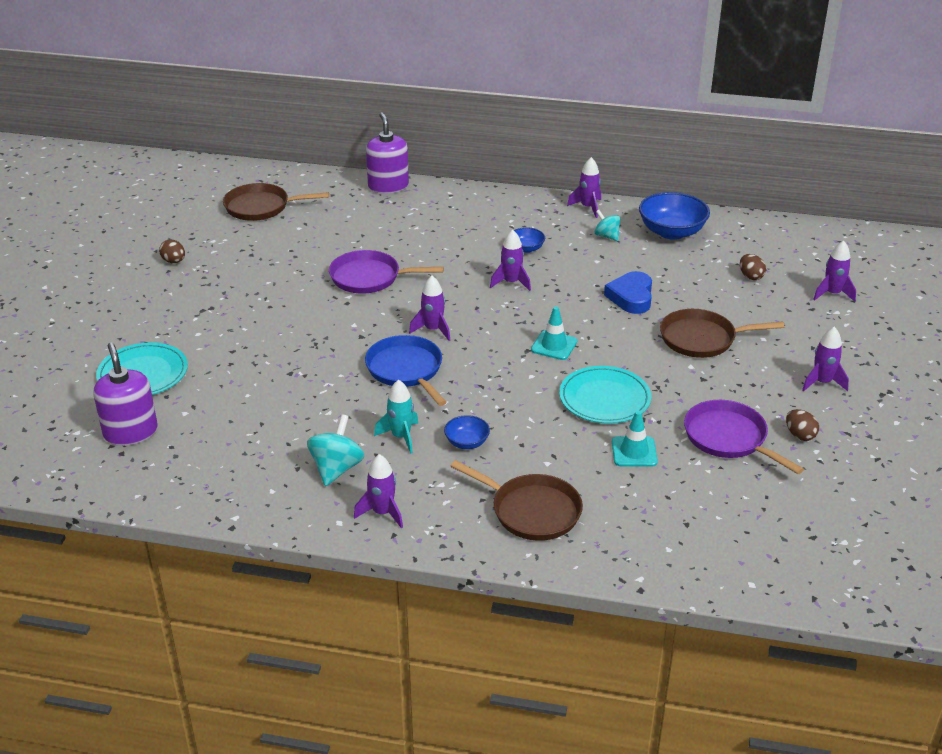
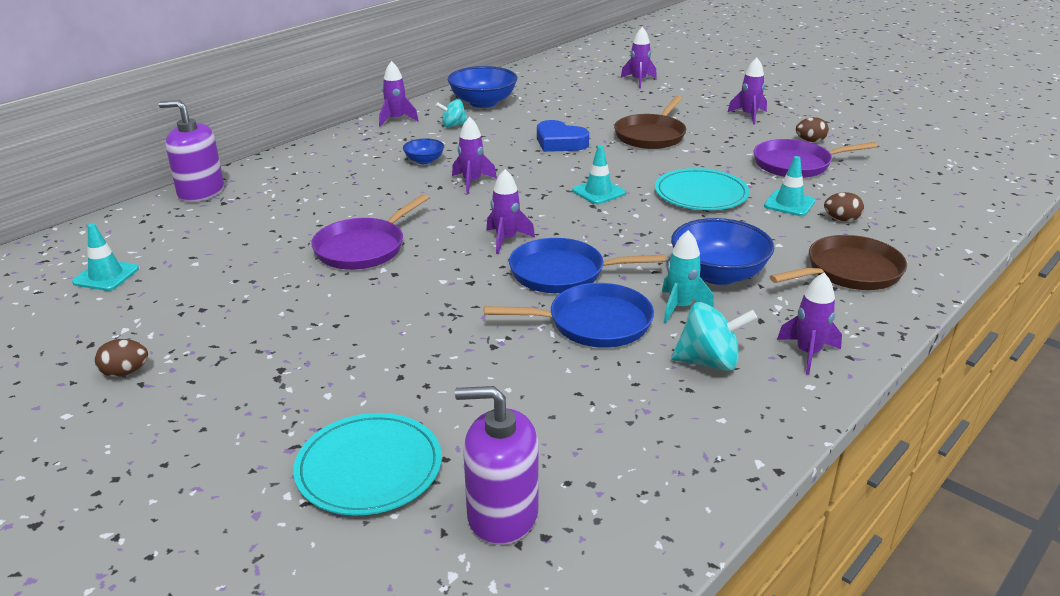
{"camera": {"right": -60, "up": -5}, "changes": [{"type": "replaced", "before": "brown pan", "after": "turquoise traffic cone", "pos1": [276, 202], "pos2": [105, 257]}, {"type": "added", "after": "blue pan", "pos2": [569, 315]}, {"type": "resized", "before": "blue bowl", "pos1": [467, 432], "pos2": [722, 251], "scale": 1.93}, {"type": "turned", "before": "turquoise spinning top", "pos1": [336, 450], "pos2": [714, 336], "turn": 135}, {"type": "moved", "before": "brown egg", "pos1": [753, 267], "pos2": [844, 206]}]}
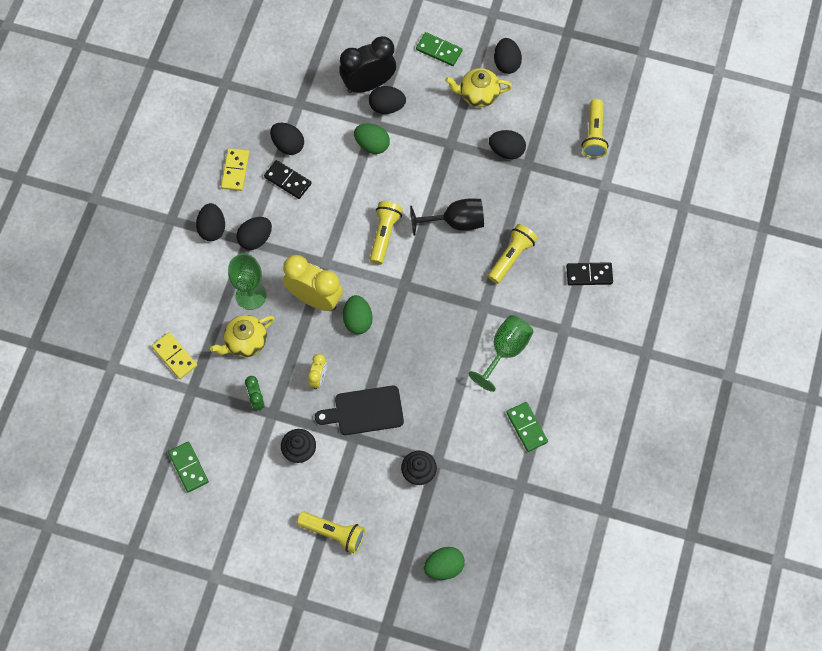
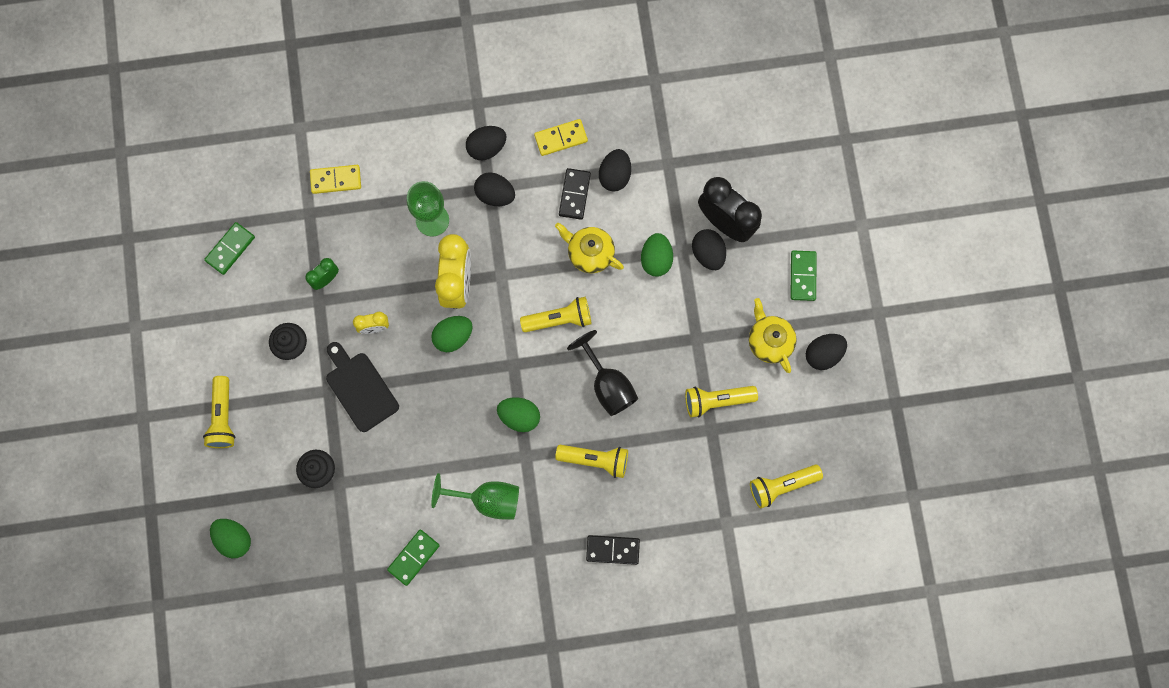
{"camera": {"right": 65, "up": 10}, "changes": [{"type": "turned", "before": "yellow domino", "pos1": [174, 355], "pos2": [335, 179], "turn": 60}, {"type": "added", "after": "green egg", "pos2": [518, 415]}, {"type": "moved", "before": "yellow teapot", "pos1": [242, 336], "pos2": [589, 248]}, {"type": "turned", "before": "black domino", "pos1": [589, 273], "pos2": [613, 550], "turn": -60}, {"type": "replaced", "before": "black egg", "after": "yellow flashlight", "pos1": [507, 144], "pos2": [721, 402]}]}
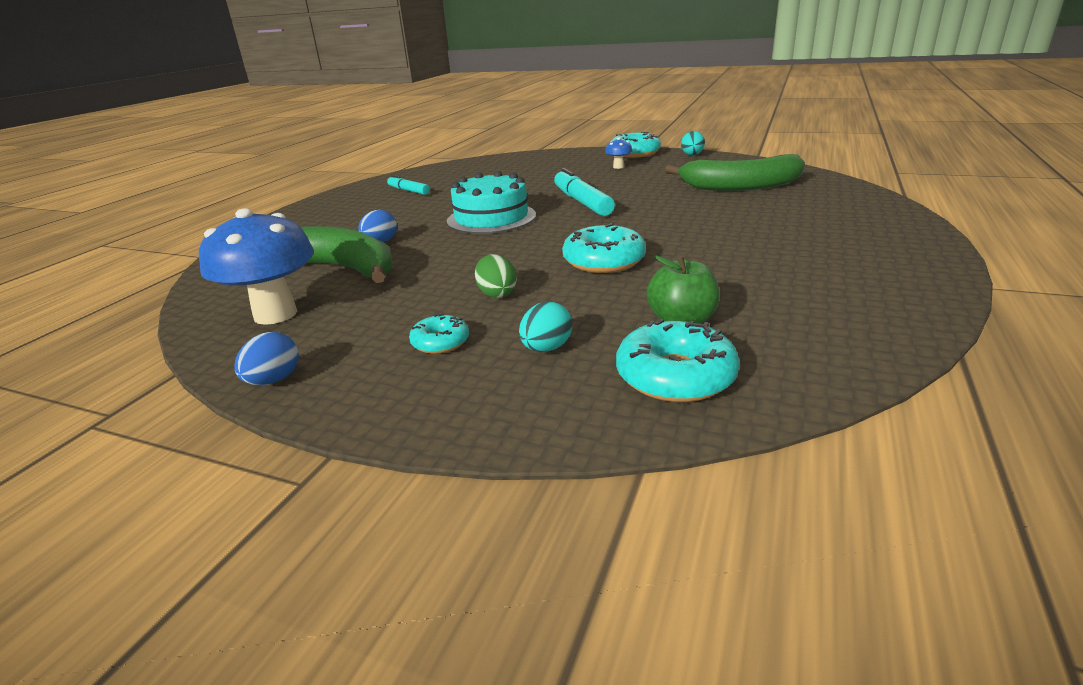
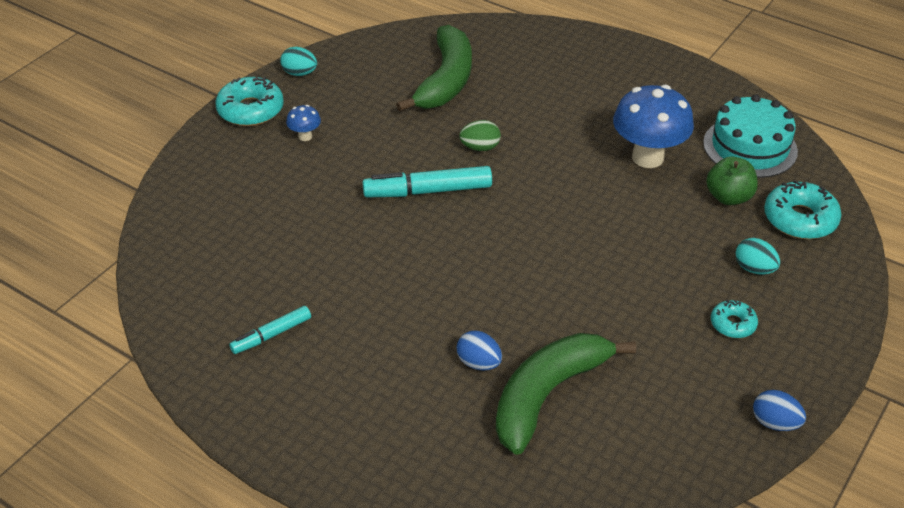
{"camera": {"right": -80, "up": 15}, "changes": [{"type": "moved", "before": "green egg", "pos1": [496, 276], "pos2": [480, 135]}, {"type": "moved", "before": "blue mushroom", "pos1": [256, 266], "pos2": [653, 126]}, {"type": "moved", "before": "turquoise cake", "pos1": [491, 202], "pos2": [750, 136]}, {"type": "removed", "before": "turquoise donut", "pos1": [604, 248]}]}
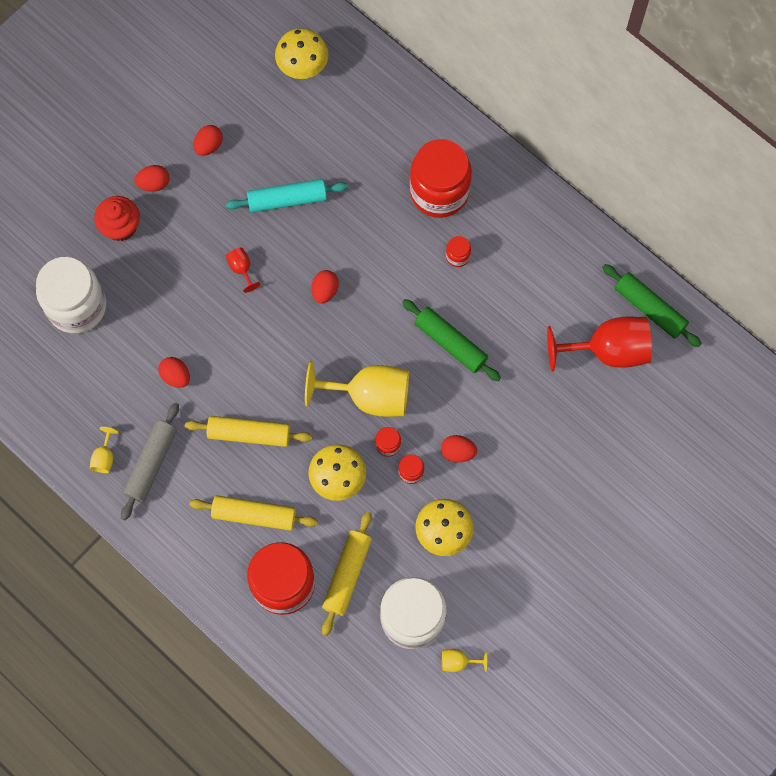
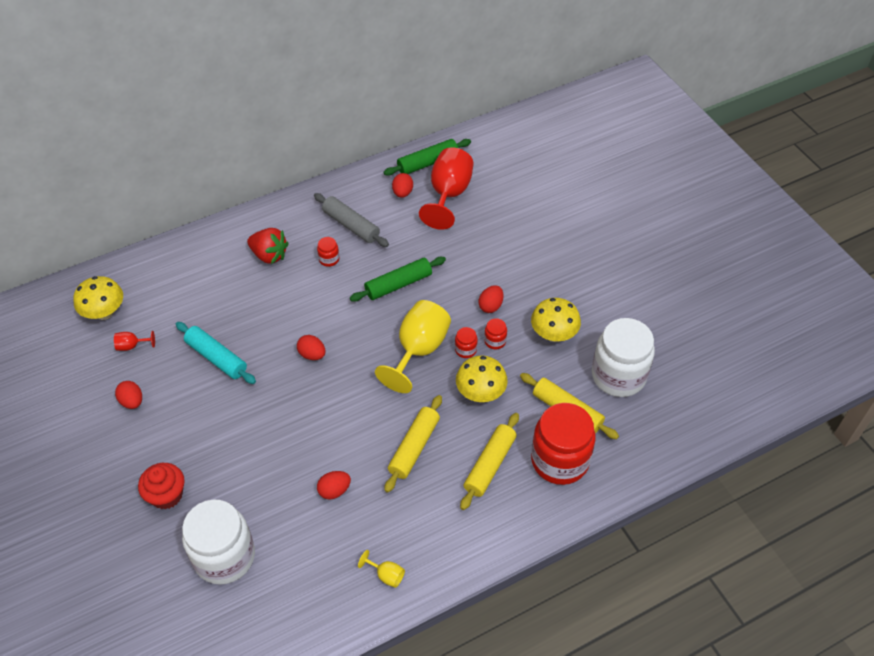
{"camera": {"right": -70, "up": -20}, "changes": [{"type": "moved", "before": "red goblet", "pos1": [243, 270], "pos2": [134, 341]}, {"type": "turned", "before": "turquoise rolling pin", "pos1": [287, 196], "pos2": [216, 353], "turn": -60}, {"type": "replaced", "before": "red jar", "after": "red strawberry", "pos1": [441, 178], "pos2": [268, 246]}, {"type": "moved", "before": "grey rolling pin", "pos1": [150, 461], "pos2": [351, 220]}, {"type": "moved", "before": "red egg", "pos1": [152, 178], "pos2": [402, 185]}, {"type": "removed", "before": "yellow goblet", "pos1": [464, 660]}]}
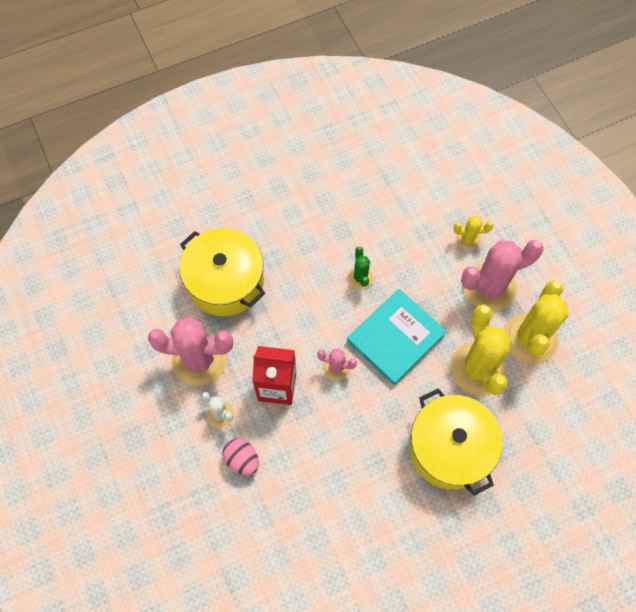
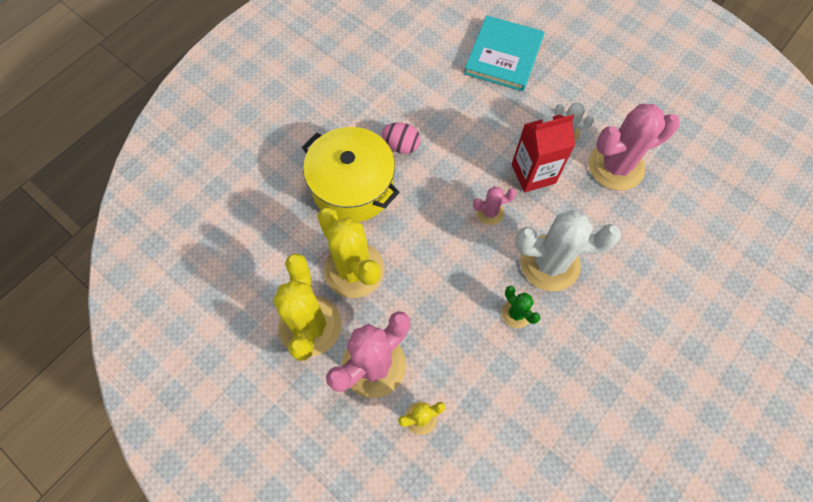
{"camera": {"right": 155, "up": 0}, "changes": [{"type": "moved", "before": "pink egg", "pos1": [240, 456], "pos2": [401, 138]}, {"type": "moved", "before": "turquoise book", "pos1": [397, 337], "pos2": [504, 53]}, {"type": "added", "after": "white cactus", "pos2": [568, 250]}, {"type": "removed", "before": "yellow pot", "pos1": [222, 272]}]}
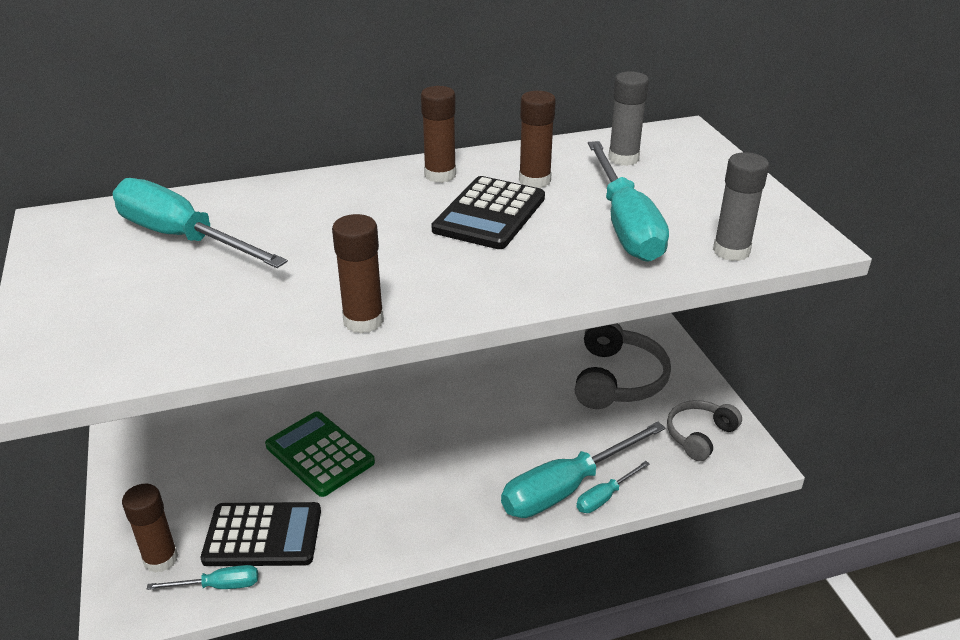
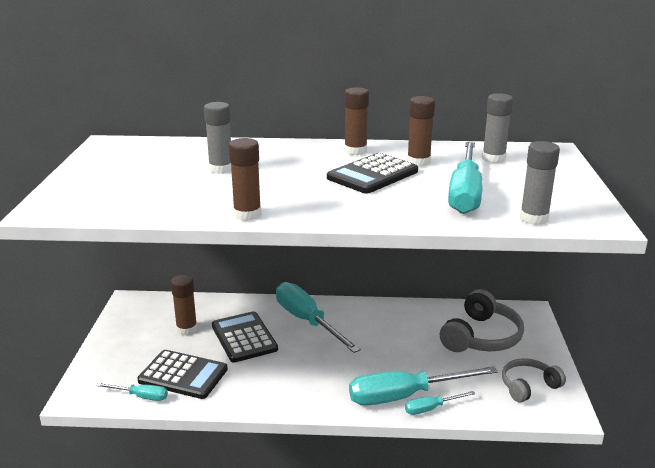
{"camera": {"right": 20, "up": -10}, "changes": [{"type": "moved", "before": "brown glue stick", "pos1": [150, 528], "pos2": [184, 305]}, {"type": "added", "after": "grey glue stick", "pos2": [217, 138]}, {"type": "recoloured", "before": "green calculator", "after": "black calculator", "pos1": [320, 454], "pos2": [245, 337]}, {"type": "moved", "before": "turquoise screwdriver", "pos1": [200, 223], "pos2": [318, 317]}]}
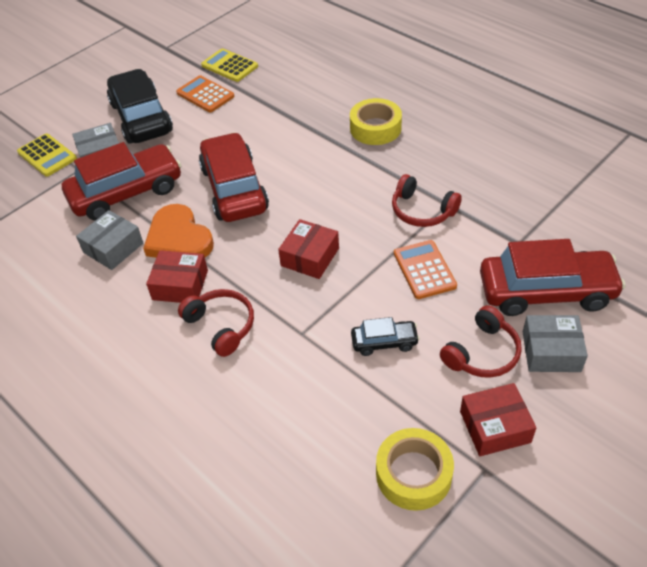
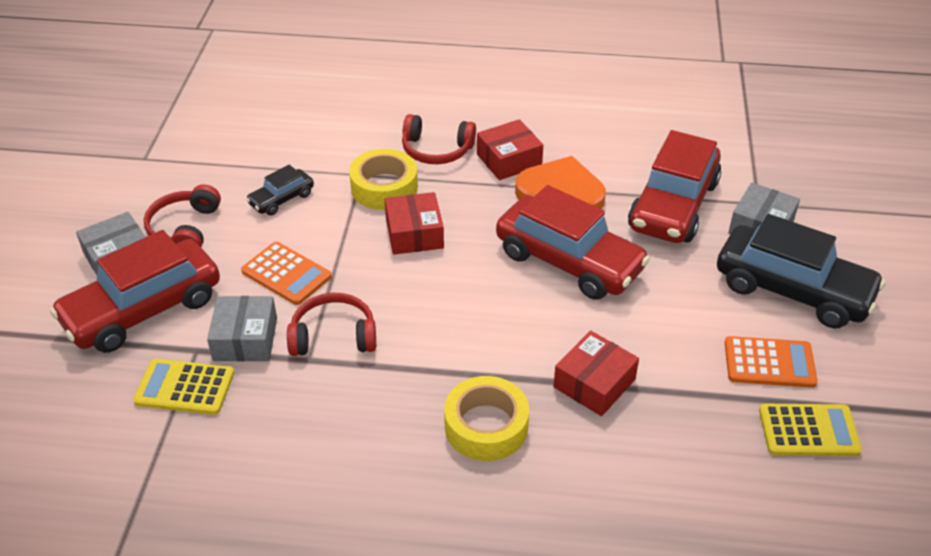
{"camera": {"right": 140, "up": -5}, "changes": [{"type": "moved", "before": "yellow calculator", "pos1": [47, 155], "pos2": [183, 387]}, {"type": "moved", "before": "grey box", "pos1": [109, 240], "pos2": [242, 328]}, {"type": "moved", "before": "yellow tape", "pos1": [415, 469], "pos2": [383, 179]}, {"type": "moved", "before": "red box", "pos1": [498, 419], "pos2": [596, 373]}]}
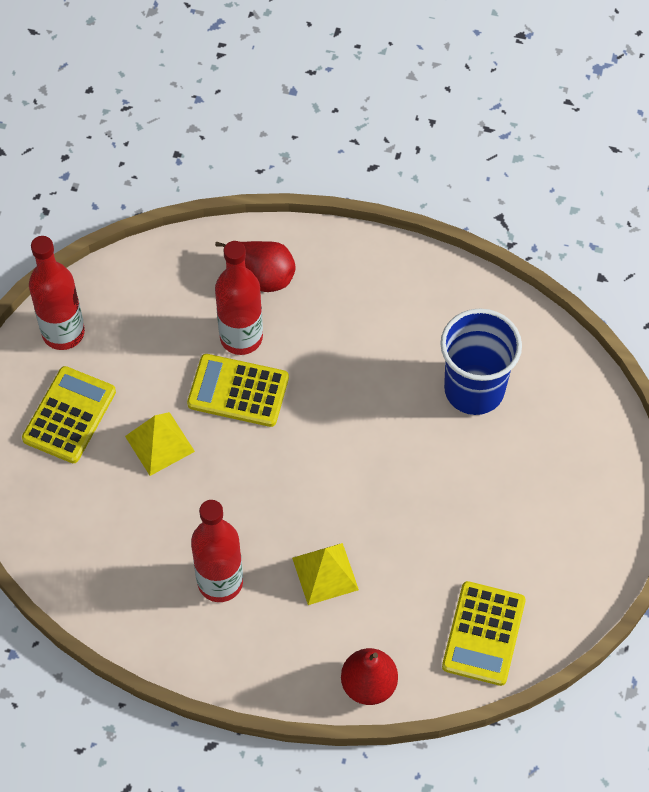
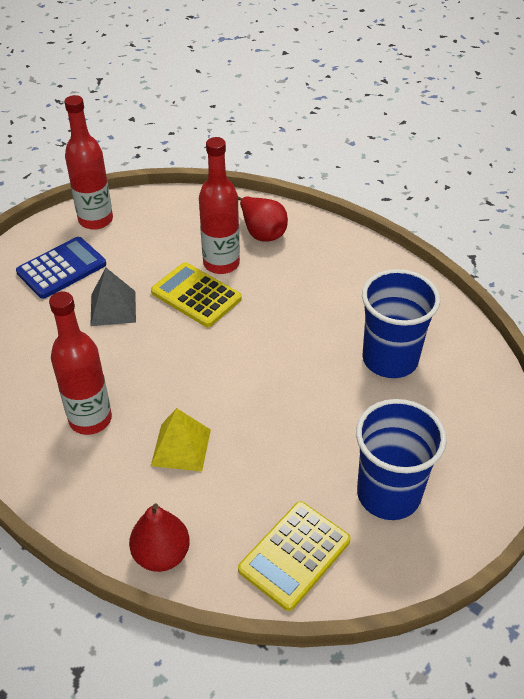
{"camera": {"right": 25, "up": -15}, "changes": [{"type": "recoloured", "before": "yellow calculator", "after": "blue calculator", "pos1": [69, 414], "pos2": [61, 268]}, {"type": "recoloured", "before": "yellow pyramid", "after": "grey pyramid", "pos1": [160, 444], "pos2": [113, 297]}, {"type": "added", "after": "blue cup", "pos2": [401, 459]}]}
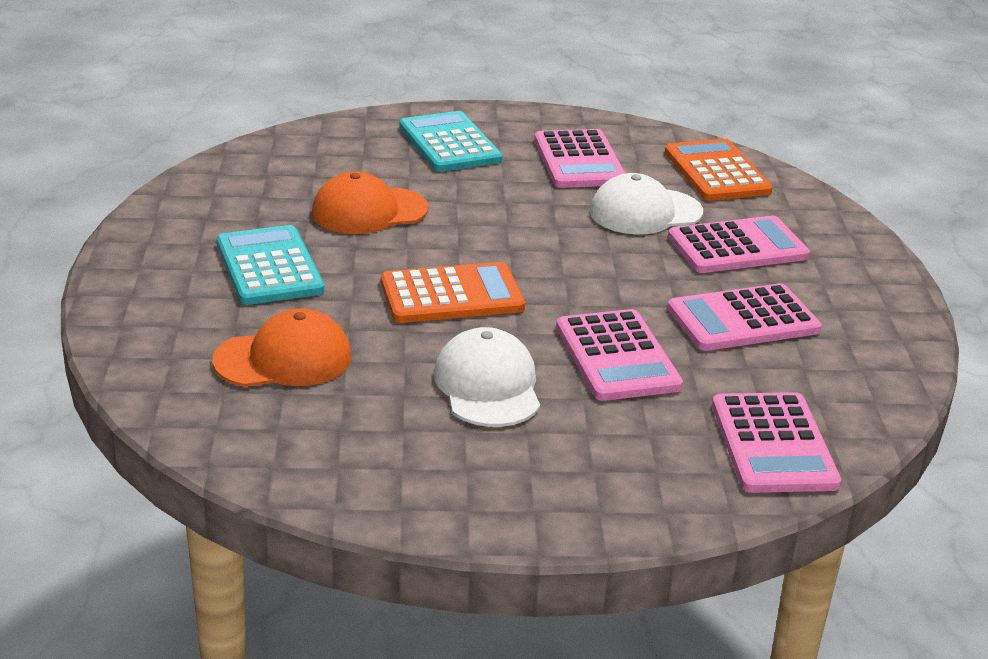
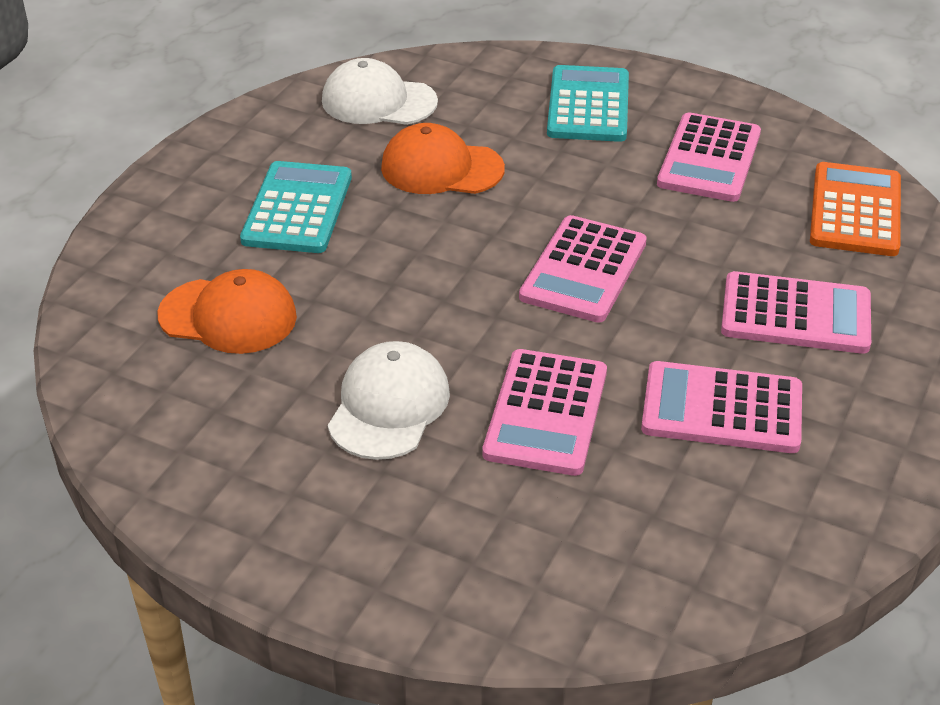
{"camera": {"right": 30, "up": 10}, "changes": [{"type": "moved", "before": "white cap", "pos1": [646, 204], "pos2": [380, 91]}, {"type": "moved", "before": "pink calculator", "pos1": [776, 442], "pos2": [583, 269]}, {"type": "removed", "before": "orange calculator", "pos1": [453, 292]}]}
